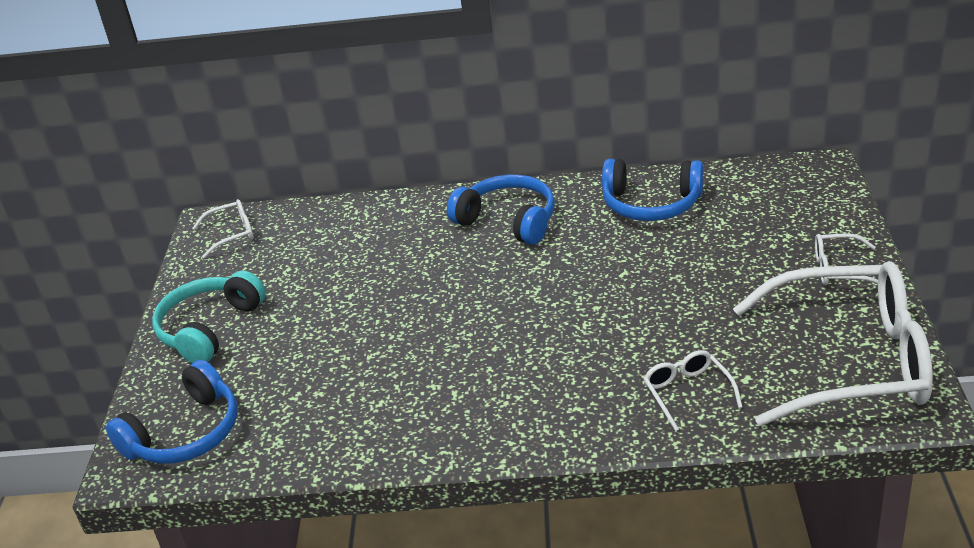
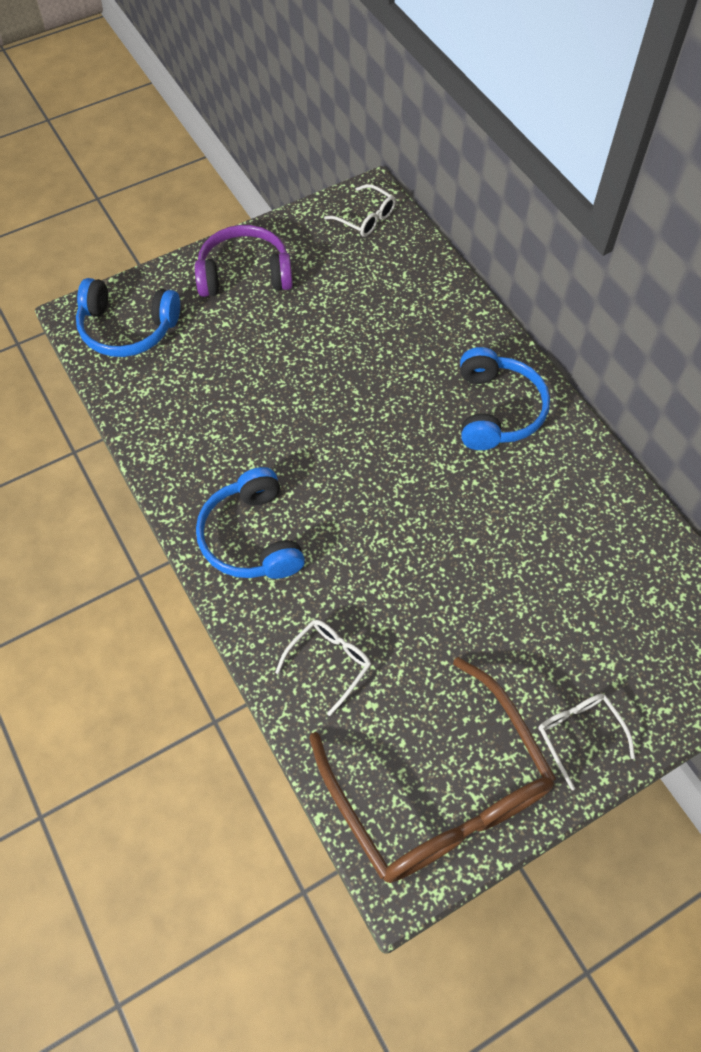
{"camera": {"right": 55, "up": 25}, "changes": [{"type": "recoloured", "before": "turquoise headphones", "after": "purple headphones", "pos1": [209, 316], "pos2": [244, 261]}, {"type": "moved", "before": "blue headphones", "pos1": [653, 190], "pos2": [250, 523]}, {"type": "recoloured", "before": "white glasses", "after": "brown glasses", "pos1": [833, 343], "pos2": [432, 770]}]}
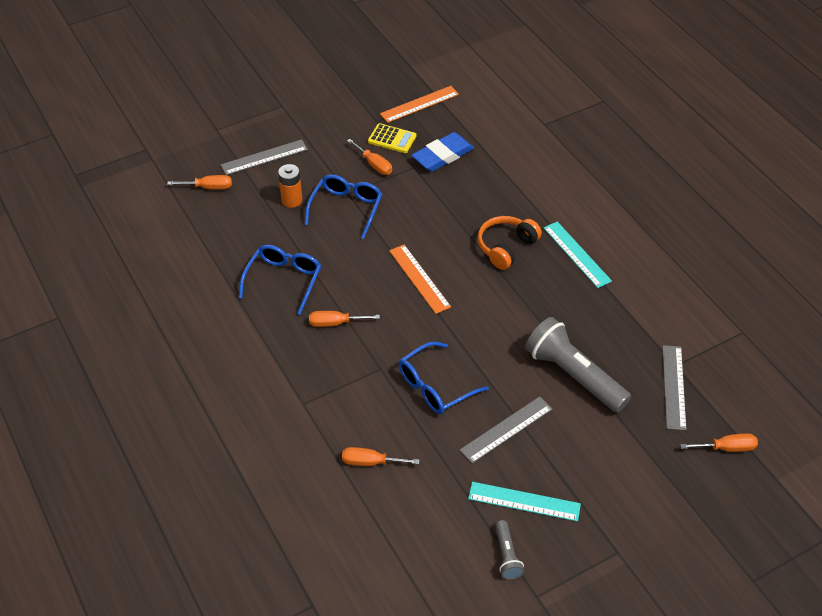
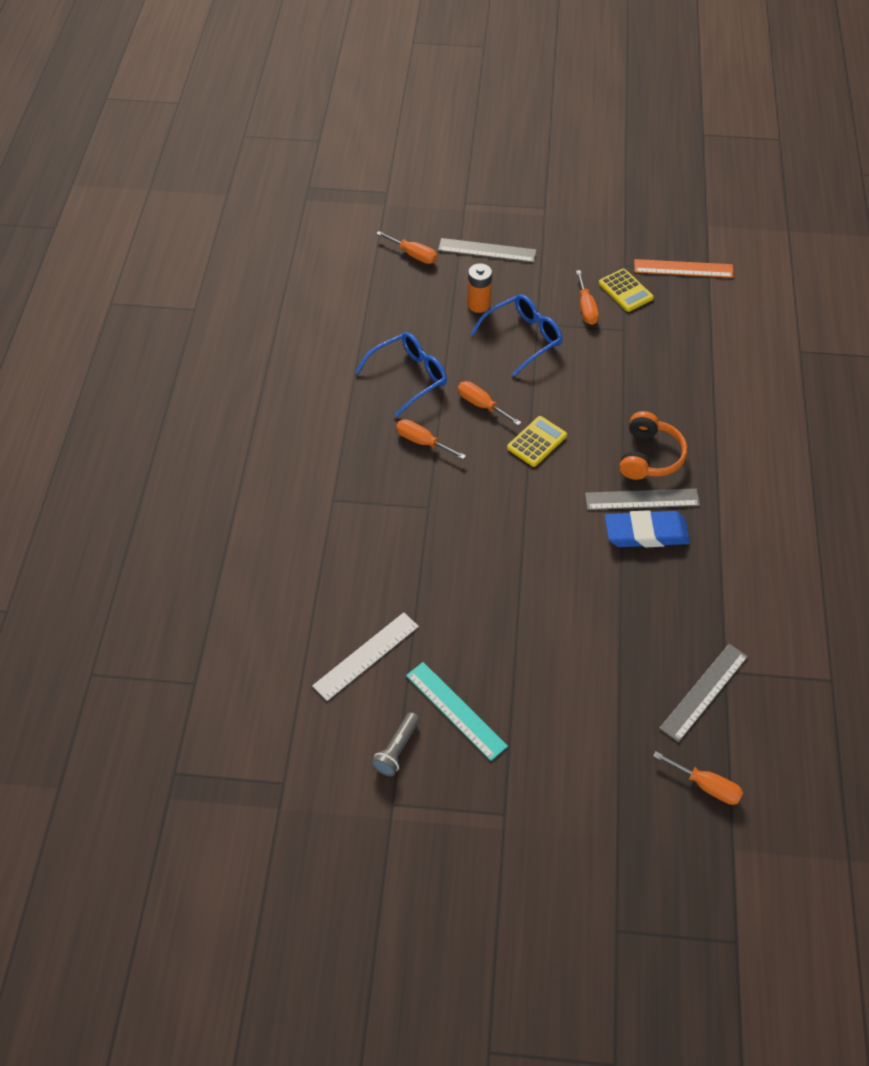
{"camera": {"right": 35, "up": 5}, "changes": [{"type": "added", "after": "white ruler", "pos2": [365, 656]}, {"type": "moved", "before": "orange screwdriver", "pos1": [381, 456], "pos2": [489, 403]}, {"type": "replaced", "before": "orange ruler", "after": "yellow calculator", "pos1": [420, 279], "pos2": [537, 441]}, {"type": "moved", "before": "grey ruler", "pos1": [506, 430], "pos2": [642, 499]}, {"type": "moved", "before": "blue eraser", "pos1": [442, 152], "pos2": [647, 528]}, {"type": "turned", "before": "orange headphones", "pos1": [510, 243], "pos2": [653, 445], "turn": 120}, {"type": "removed", "before": "blue glasses", "pos1": [444, 377]}, {"type": "removed", "before": "grey flashlight", "pos1": [578, 365]}, {"type": "removed", "before": "turquoise ruler", "pos1": [578, 254]}]}
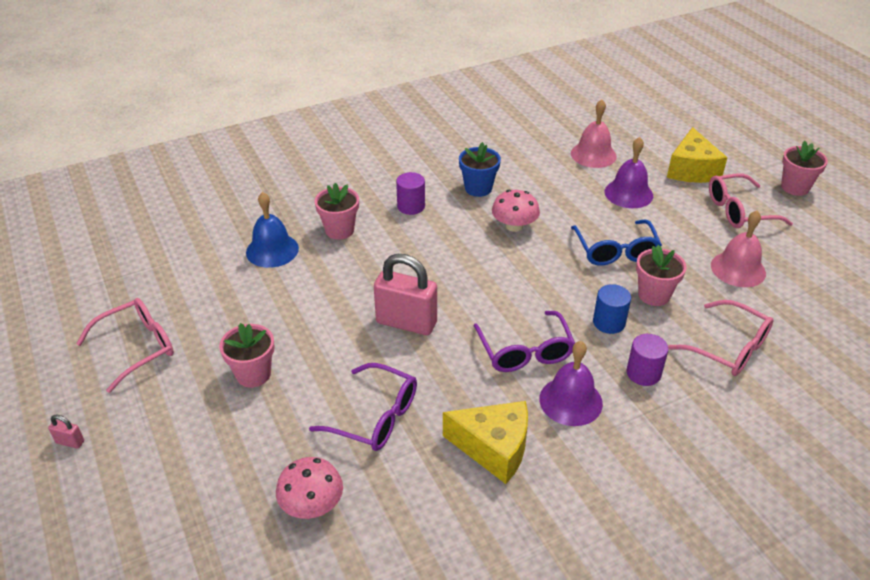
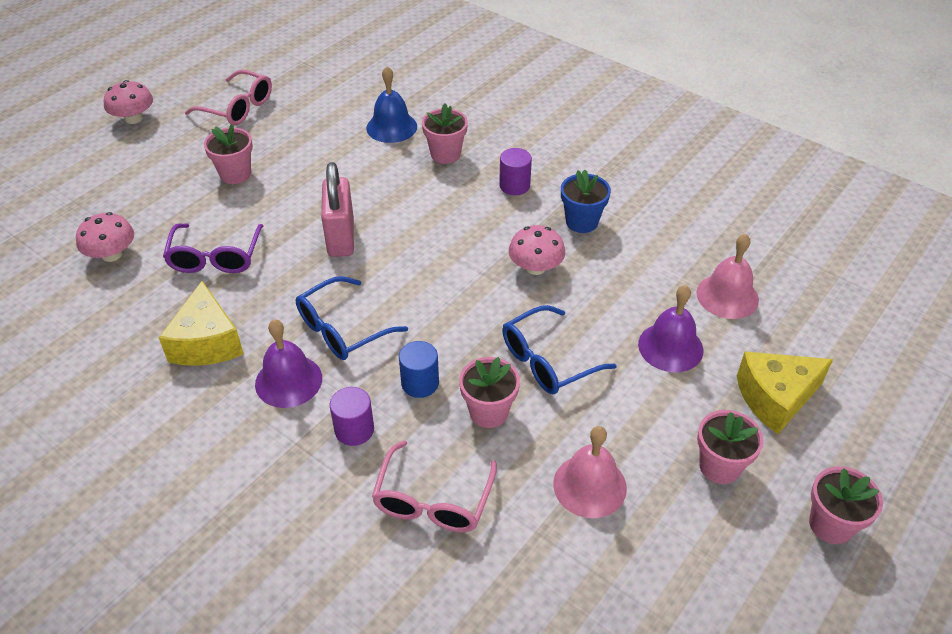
{"camera": {"right": 65, "up": 5}, "changes": [{"type": "replaced", "before": "pink padlock", "after": "pink mushroom", "pos1": [66, 432], "pos2": [128, 102]}, {"type": "recoloured", "before": "purple glasses", "after": "blue glasses", "pos1": [524, 341], "pos2": [352, 318]}, {"type": "replaced", "before": "pink glasses", "after": "pink flower pot", "pos1": [751, 201], "pos2": [730, 447]}]}
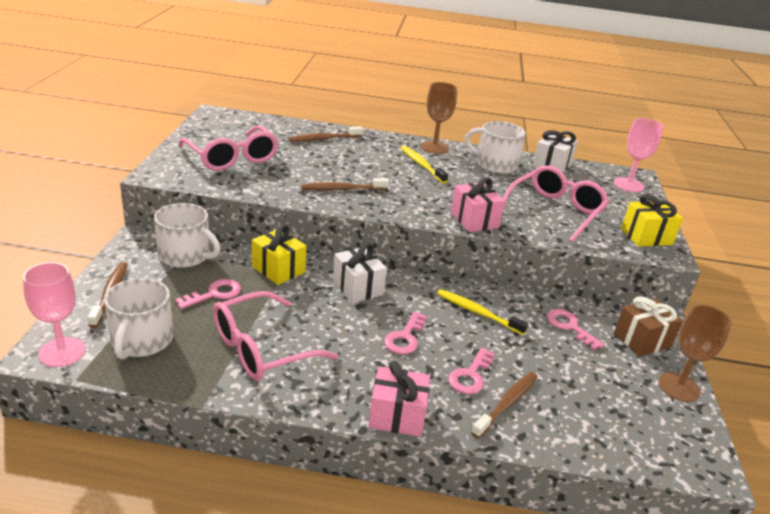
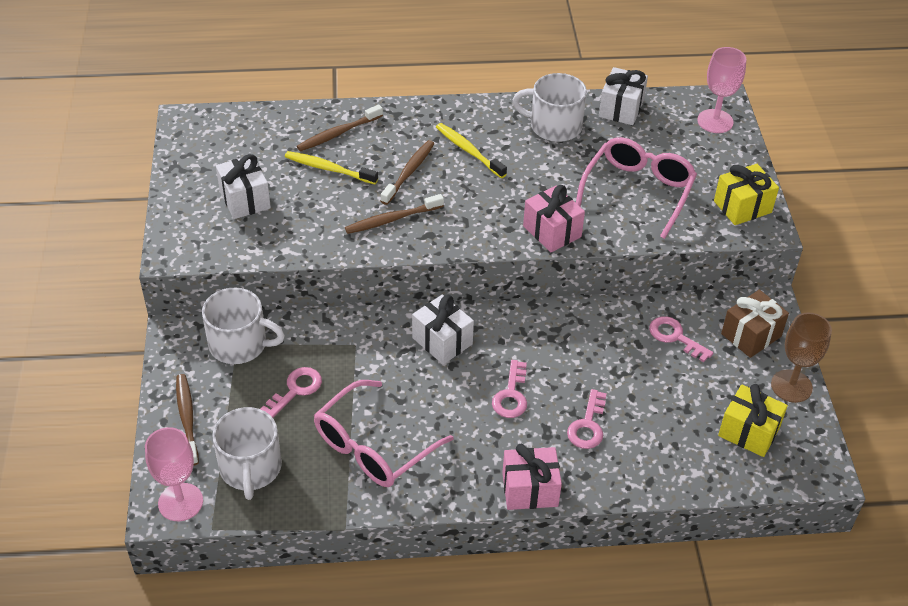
{"camera": {"right": -10, "up": 15}, "changes": [{"type": "replaced", "before": "pink glasses", "after": "white gift", "pos1": [228, 148], "pos2": [243, 186]}, {"type": "moved", "before": "yellow toothbrush", "pos1": [482, 312], "pos2": [331, 167]}, {"type": "moved", "before": "brown toothbrush", "pos1": [504, 405], "pos2": [408, 172]}, {"type": "moved", "before": "yellow gift", "pos1": [279, 255], "pos2": [753, 420]}, {"type": "removed", "before": "brown goblet", "pos1": [439, 118]}]}
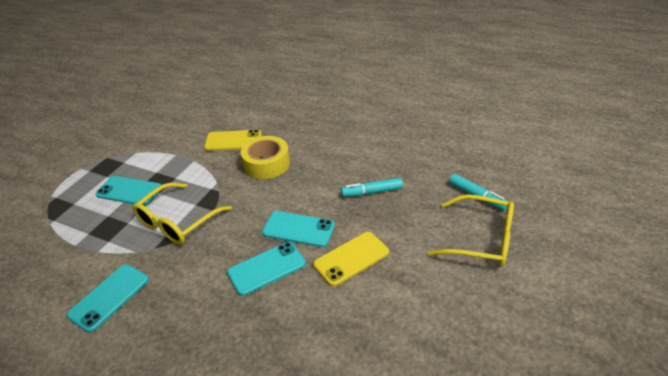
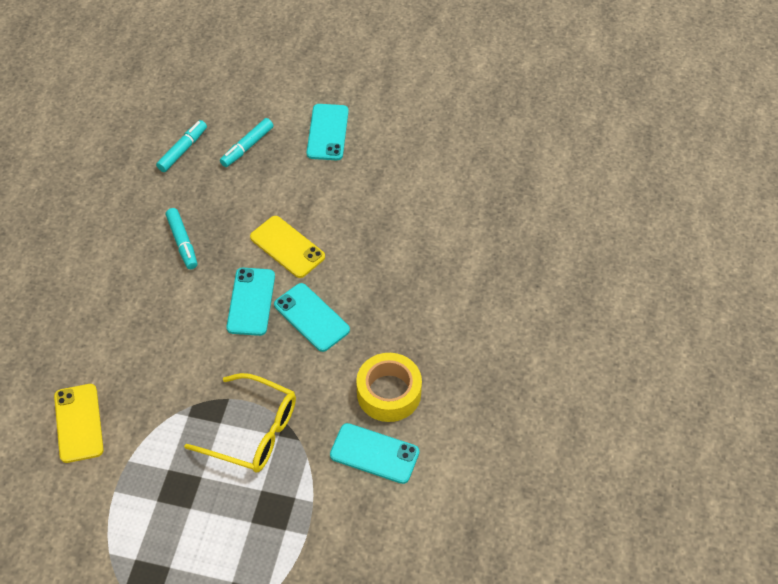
{"camera": {"right": -105, "up": 15}, "changes": [{"type": "replaced", "before": "yellow glasses", "after": "turquoise marker", "pos1": [471, 230], "pos2": [247, 142]}, {"type": "moved", "before": "turquoise phone", "pos1": [128, 191], "pos2": [327, 132]}, {"type": "moved", "before": "yellow tape", "pos1": [265, 157], "pos2": [389, 387]}]}
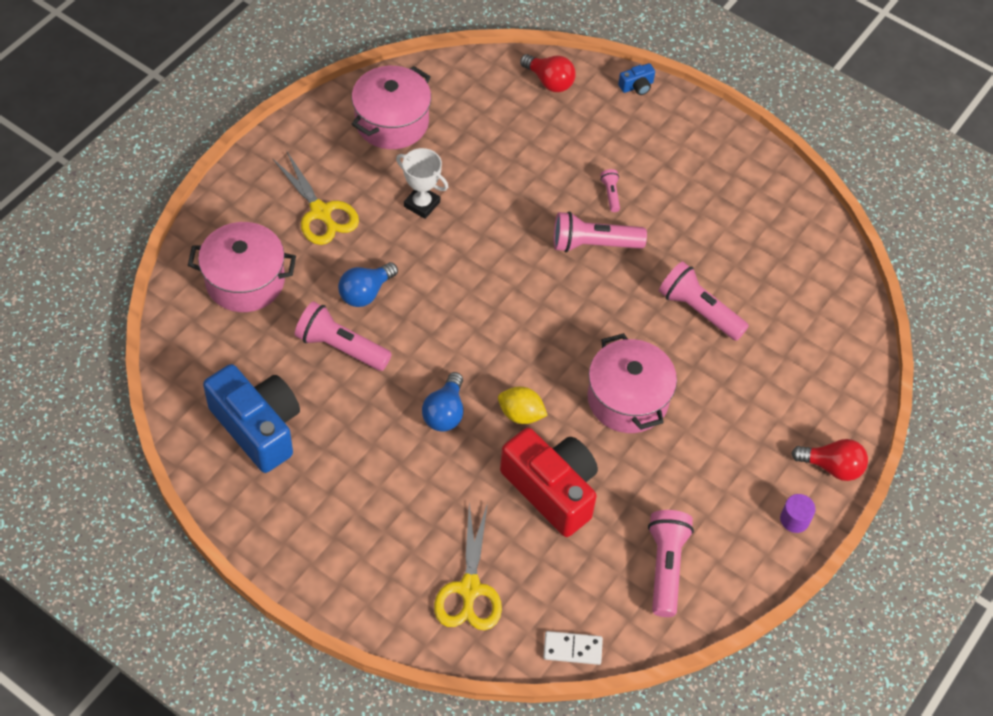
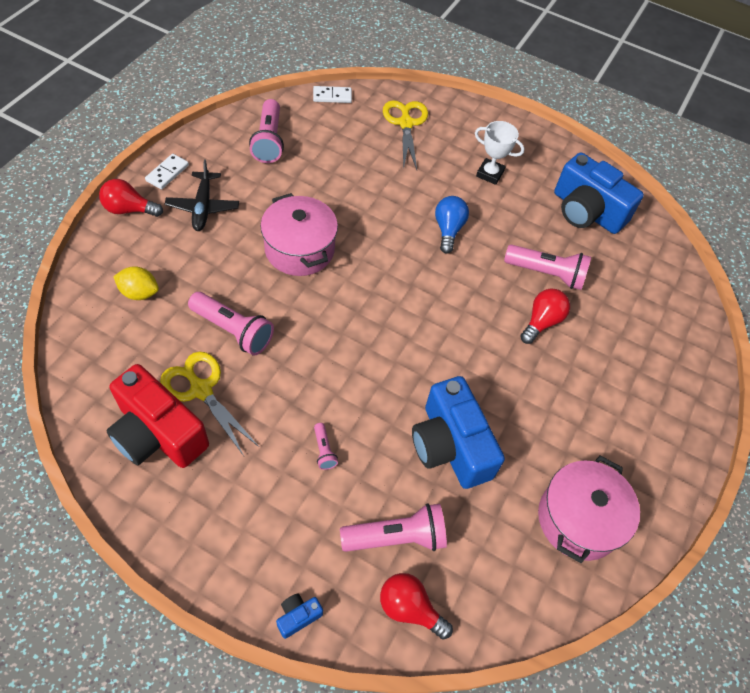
{"camera": {"right": 170, "up": 0}, "changes": [{"type": "moved", "before": "red camera", "pos1": [549, 482], "pos2": [158, 416]}, {"type": "moved", "before": "yellow lemon", "pos1": [523, 405], "pos2": [136, 283]}, {"type": "replaced", "before": "purple cylinder", "after": "white domino", "pos1": [798, 513], "pos2": [167, 171]}, {"type": "moved", "before": "yellow scissors", "pos1": [315, 197], "pos2": [209, 404]}, {"type": "added", "after": "black plane", "pos2": [202, 195]}, {"type": "moved", "before": "pink flashlight", "pos1": [600, 231], "pos2": [393, 528]}, {"type": "added", "after": "blue camera", "pos2": [458, 432]}, {"type": "moved", "before": "white trophy", "pos1": [422, 183], "pos2": [499, 153]}, {"type": "recoloured", "before": "blue light bulb", "after": "red light bulb", "pos1": [368, 284], "pos2": [545, 316]}, {"type": "removed", "before": "pink pot", "pos1": [242, 267]}]}
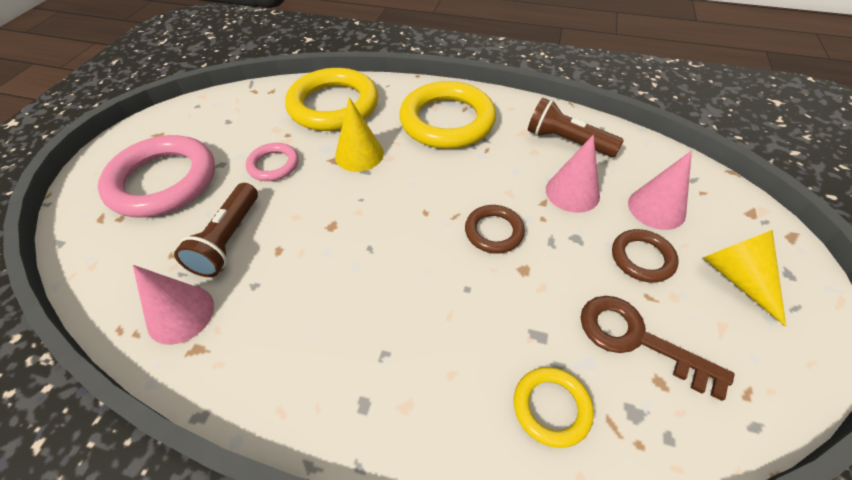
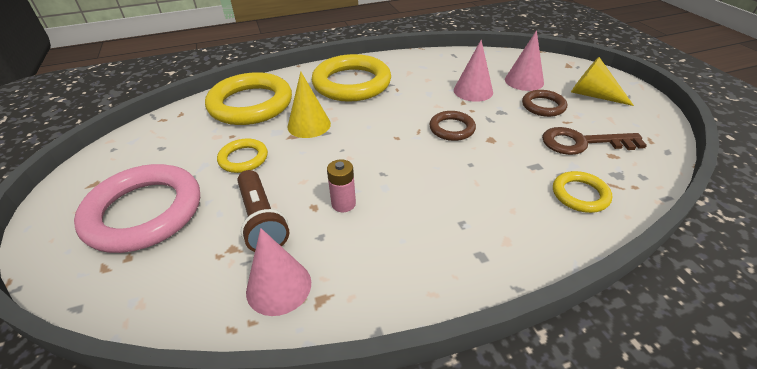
{"camera": {"right": -35, "up": -10}, "changes": [{"type": "recoloured", "before": "pink ring", "after": "yellow ring", "pos1": [272, 162], "pos2": [242, 155]}, {"type": "added", "after": "pink battery", "pos2": [341, 185]}, {"type": "removed", "before": "brown flashlight", "pos1": [576, 127]}]}
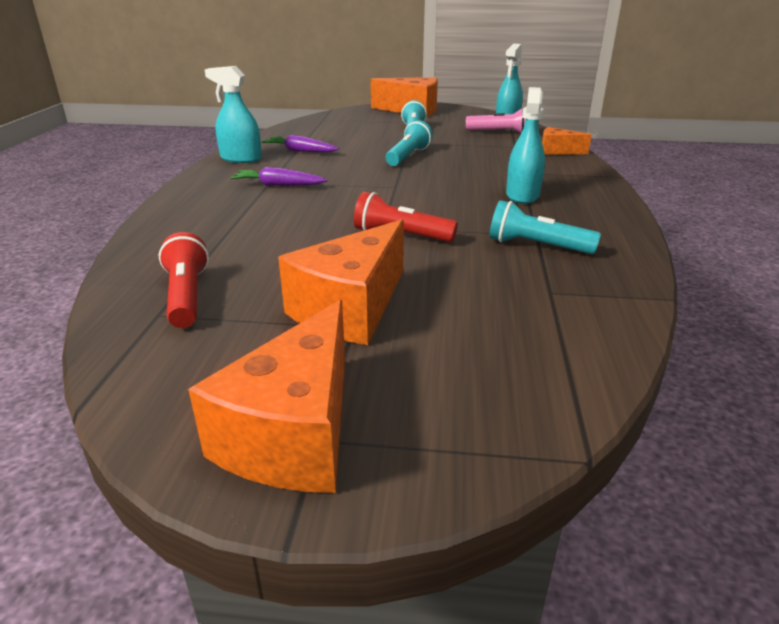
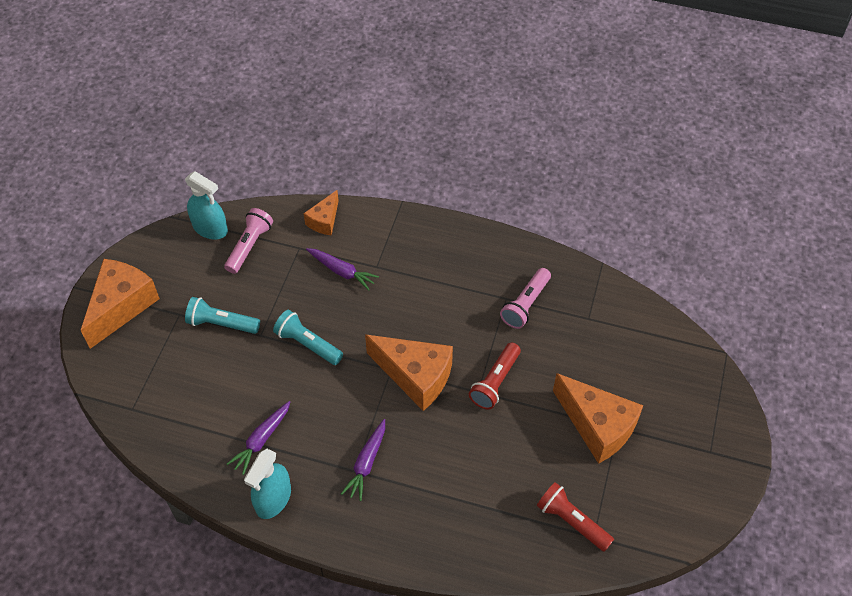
{"camera": {"right": -80, "up": 25}, "changes": [{"type": "added", "after": "purple carrot", "pos2": [342, 269]}, {"type": "moved", "before": "orange cheese", "pos1": [266, 396], "pos2": [409, 373]}, {"type": "recoloured", "before": "turquoise flashlight", "after": "pink flashlight", "pos1": [545, 227], "pos2": [525, 298]}, {"type": "turned", "before": "red flashlight", "pos1": [183, 280], "pos2": [575, 517], "turn": 45}, {"type": "removed", "before": "turquoise spray bottle", "pos1": [525, 145]}]}
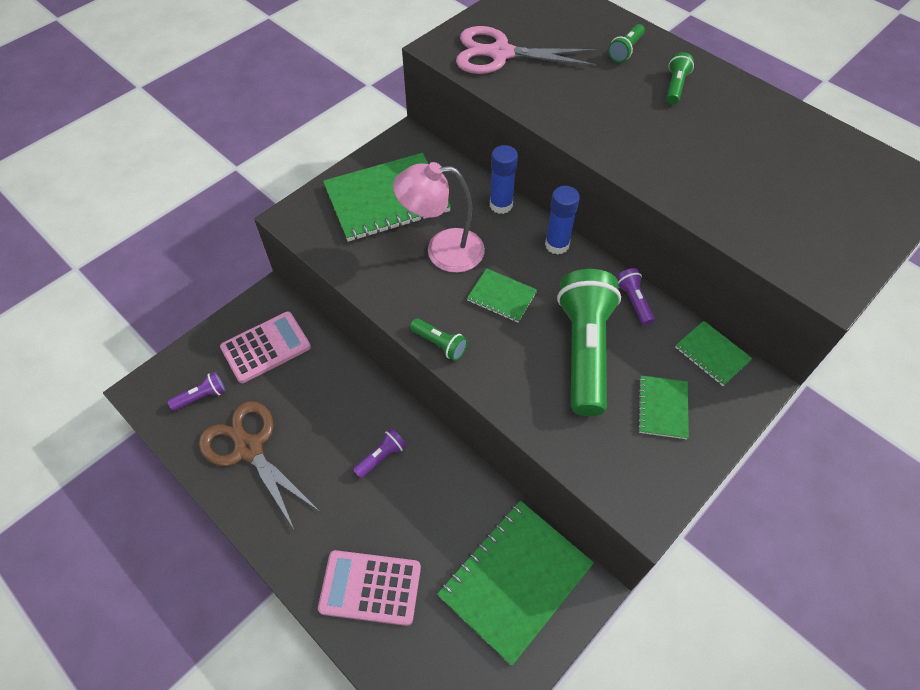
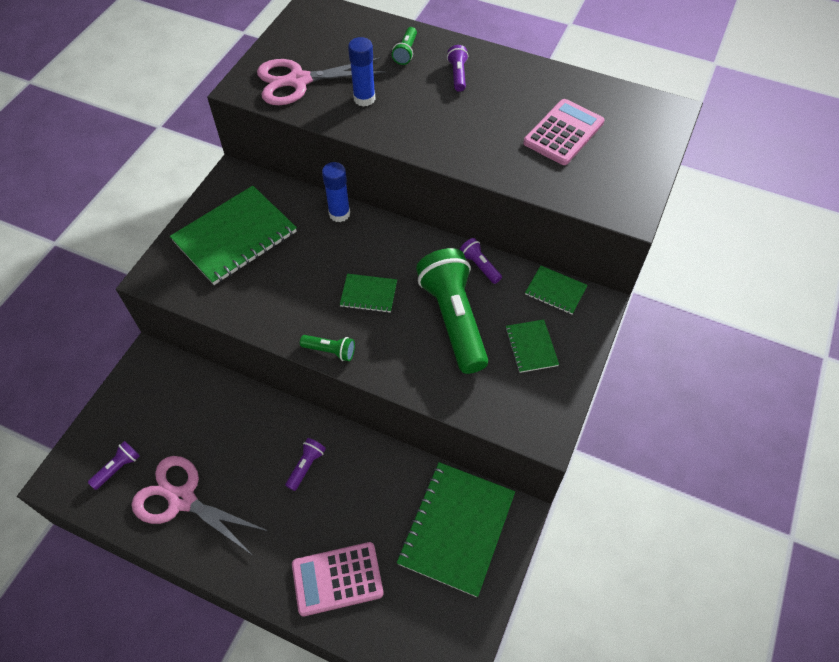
{"camera": {"right": -20, "up": 0}, "changes": [{"type": "recoloured", "before": "brown scissors", "after": "pink scissors", "pos1": [259, 466], "pos2": [199, 505]}, {"type": "moved", "before": "blue glue stick", "pos1": [562, 220], "pos2": [362, 72]}, {"type": "recoloured", "before": "green flashlight", "after": "purple flashlight", "pos1": [680, 78], "pos2": [457, 68]}, {"type": "moved", "before": "pink calculator", "pos1": [265, 347], "pos2": [564, 132]}, {"type": "removed", "before": "pink lamp", "pos1": [439, 217]}]}
